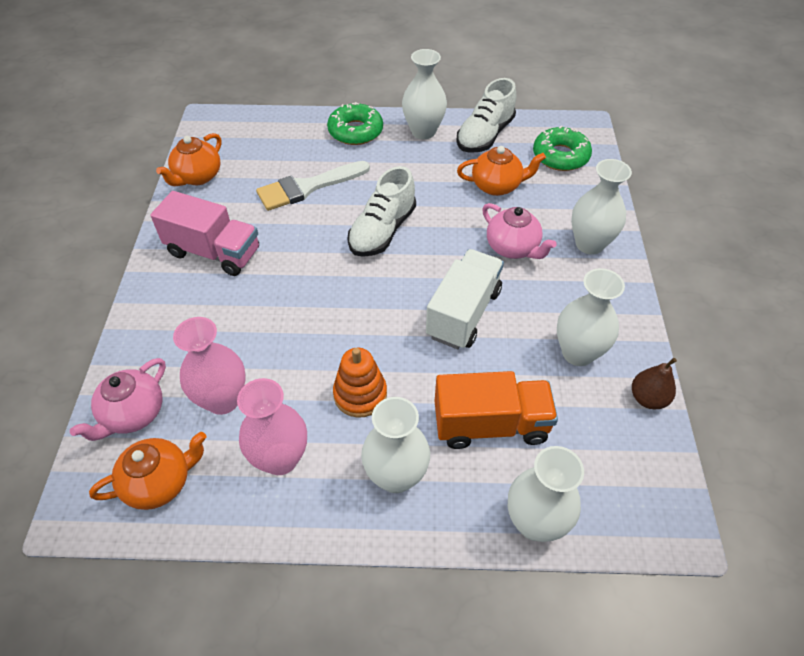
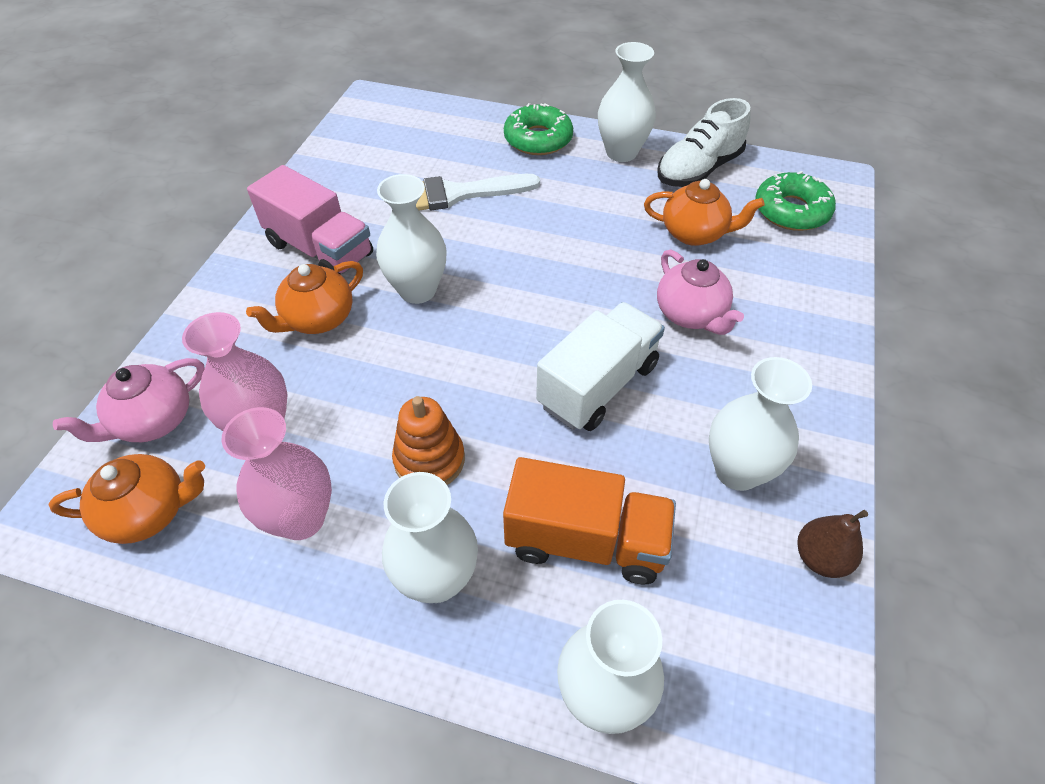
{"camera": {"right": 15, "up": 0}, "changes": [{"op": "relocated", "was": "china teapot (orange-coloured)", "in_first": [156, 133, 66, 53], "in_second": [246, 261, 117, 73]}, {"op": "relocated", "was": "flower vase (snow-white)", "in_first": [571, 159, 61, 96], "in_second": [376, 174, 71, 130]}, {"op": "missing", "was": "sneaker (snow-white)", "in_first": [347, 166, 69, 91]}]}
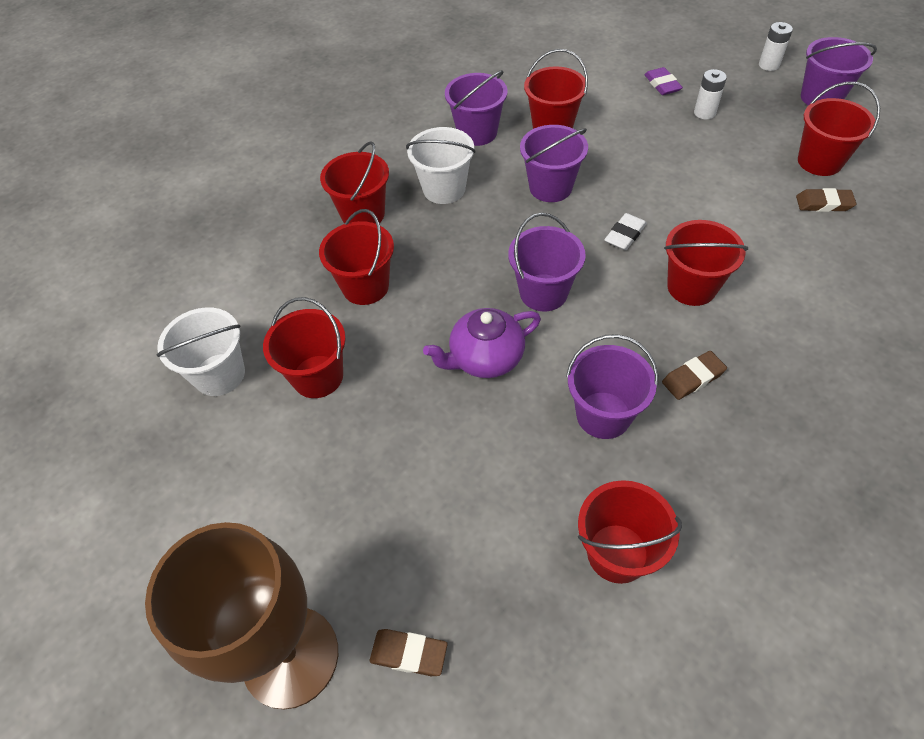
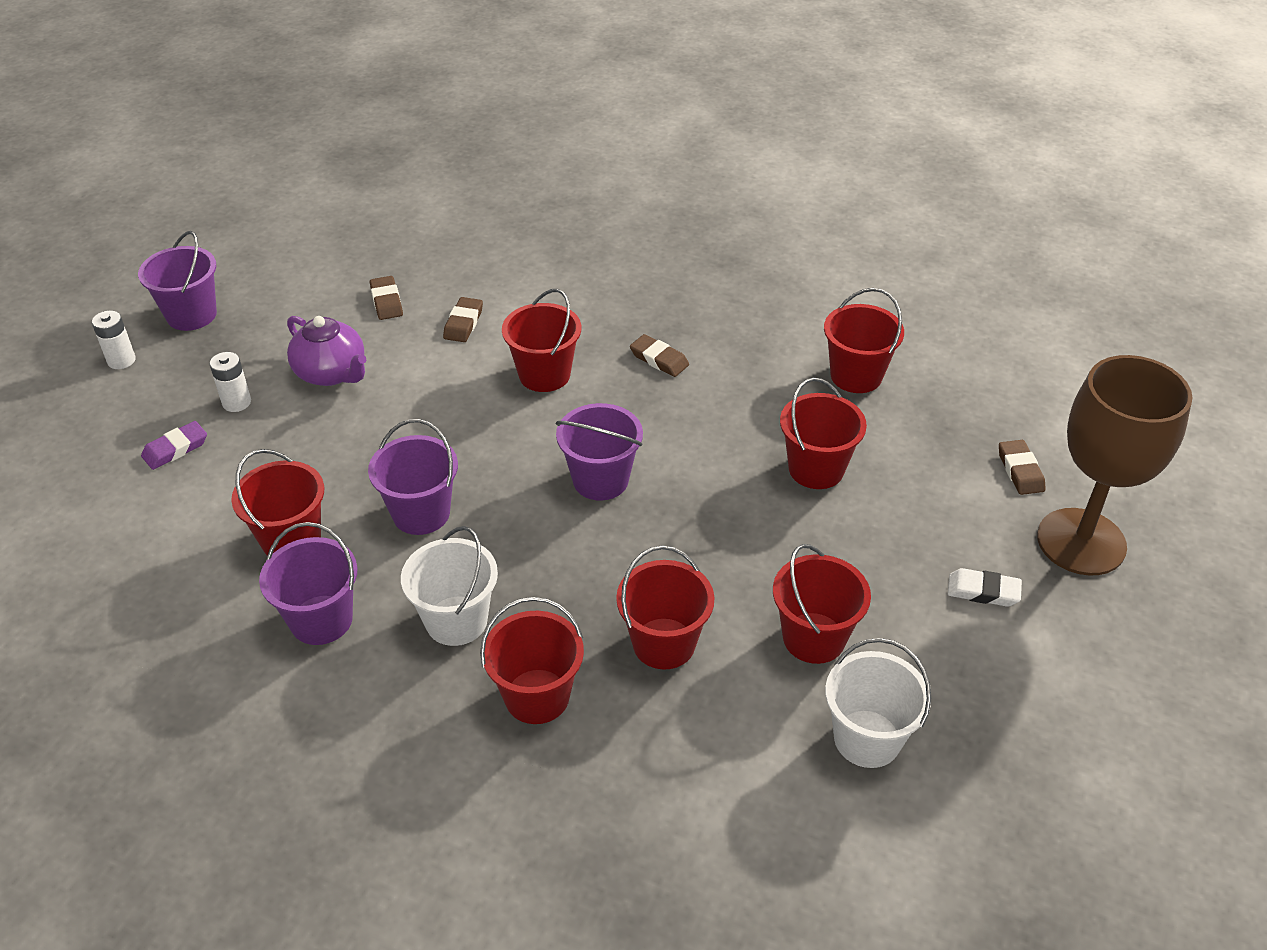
{"camera": {"right": -115, "up": -10}, "changes": [{"op": "relocated", "was": "china teapot (purple)", "in_first": [423, 308, 118, 70], "in_second": [287, 316, 79, 70]}, {"op": "appeared", "now": "gum eraser (brown)", "in_second": [443, 297, 40, 45]}, {"op": "relocated", "was": "sand bucket (scarlet)", "in_first": [798, 82, 82, 94], "in_second": [780, 378, 87, 111]}, {"op": "relocated", "was": "gum eraser (snow-white)", "in_first": [604, 213, 43, 37], "in_second": [948, 568, 74, 39]}, {"op": "missing", "was": "sand bucket (purple)", "in_first": [566, 334, 92, 105]}]}
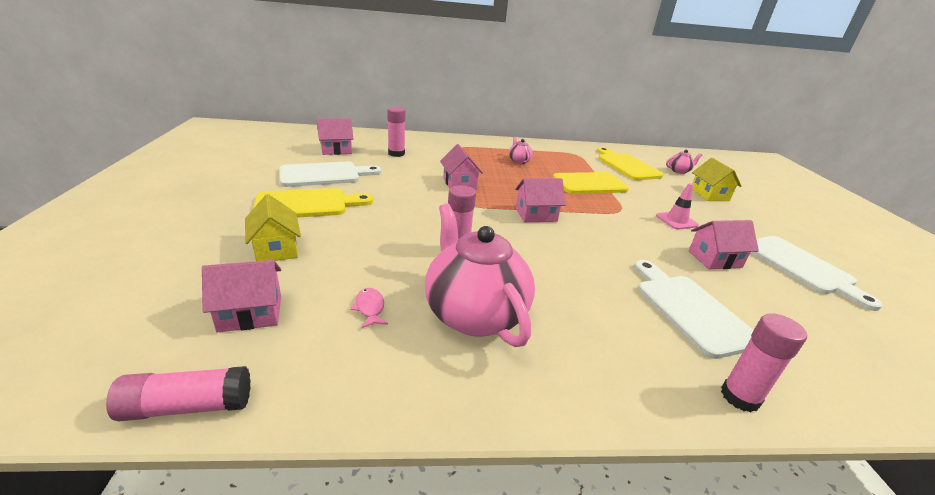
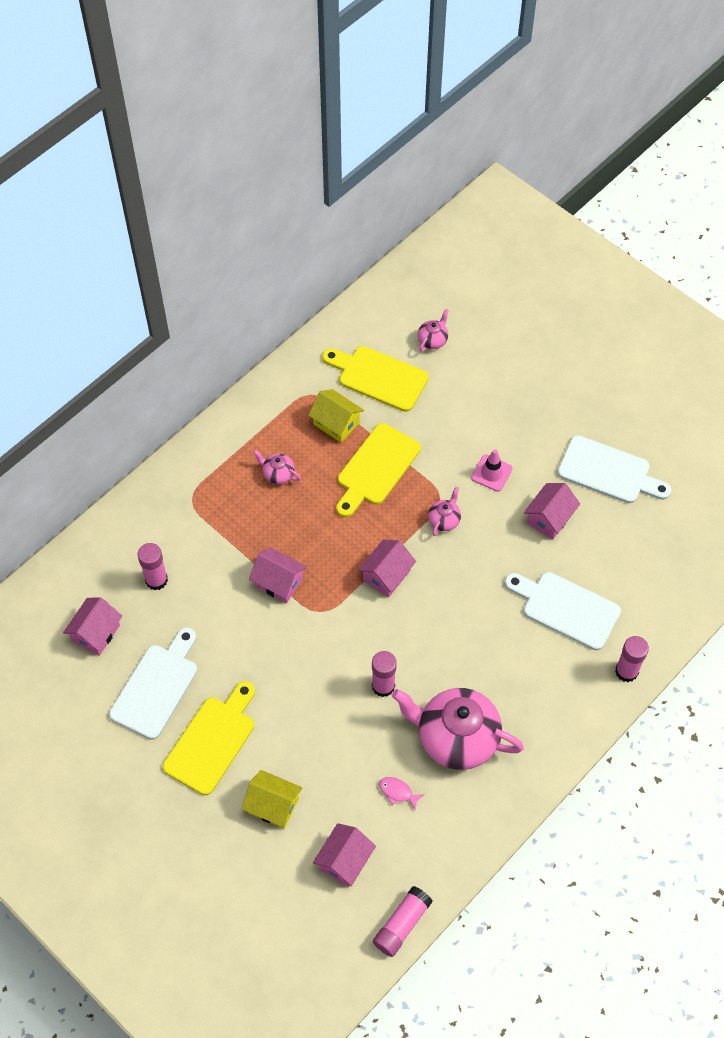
{"camera": {"right": -40, "up": 30}, "changes": [{"op": "relocated", "was": "toy house (golden)", "in_first": [692, 158, 49, 43], "in_second": [308, 389, 56, 54]}, {"op": "appeared", "now": "china teapot (pink)", "in_second": [428, 487, 33, 49]}]}
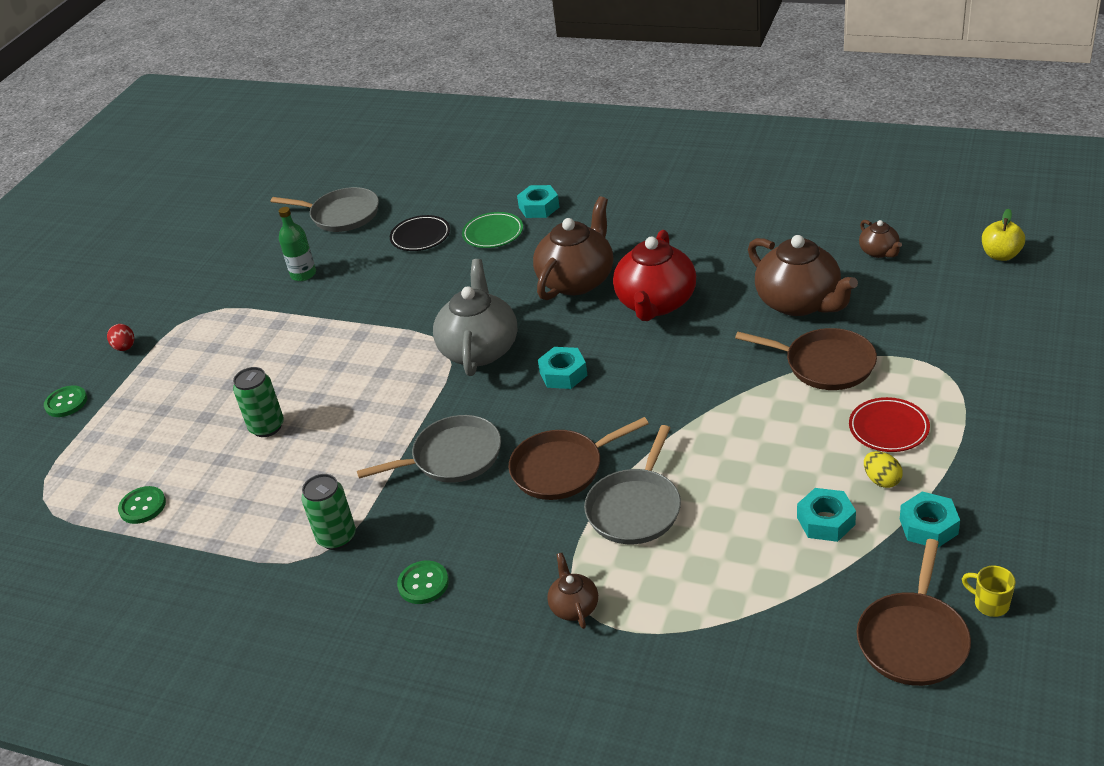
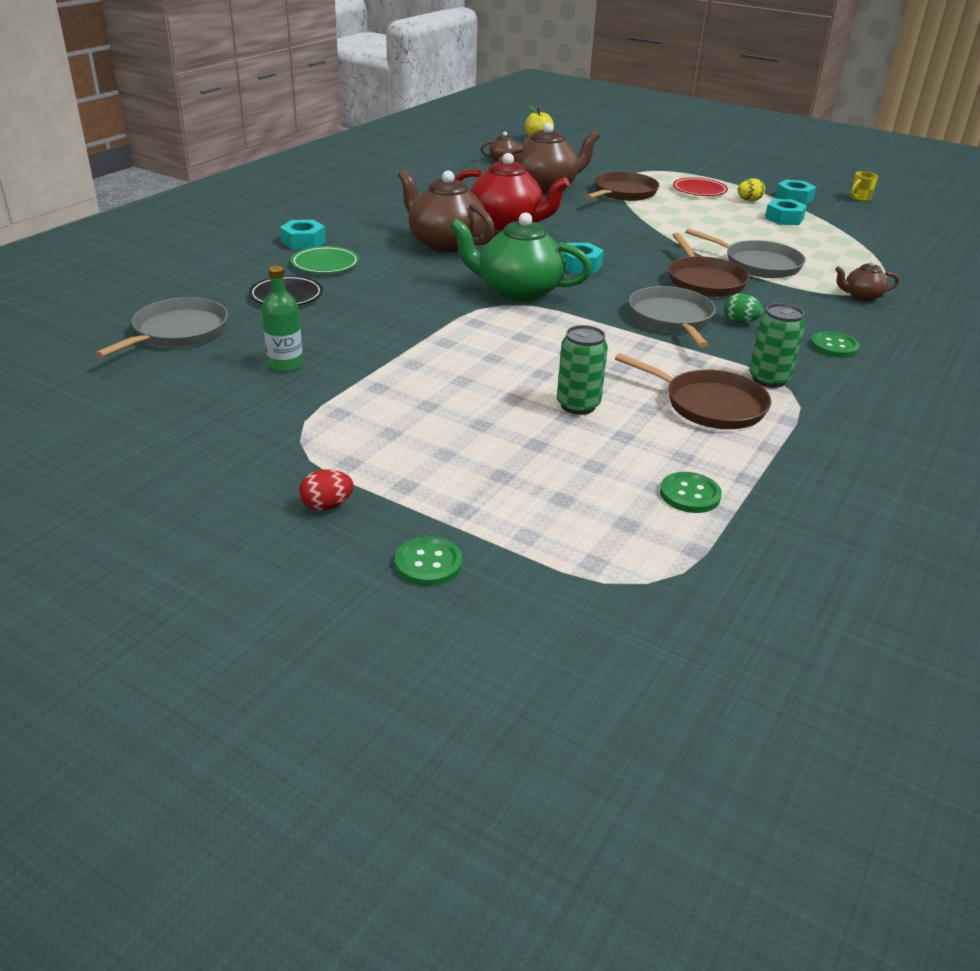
{"camera": {"right": -85, "up": -5}, "changes": [{"op": "colour", "was": "china teapot (grey)", "now": "china teapot (green)", "in_first": [433, 259, 84, 117], "in_second": [450, 212, 142, 90]}, {"op": "relocated", "was": "frying pan (brown)", "in_first": [856, 539, 115, 147], "in_second": [615, 353, 156, 76]}, {"op": "appeared", "now": "toy egg (green)", "in_second": [724, 293, 39, 30]}]}
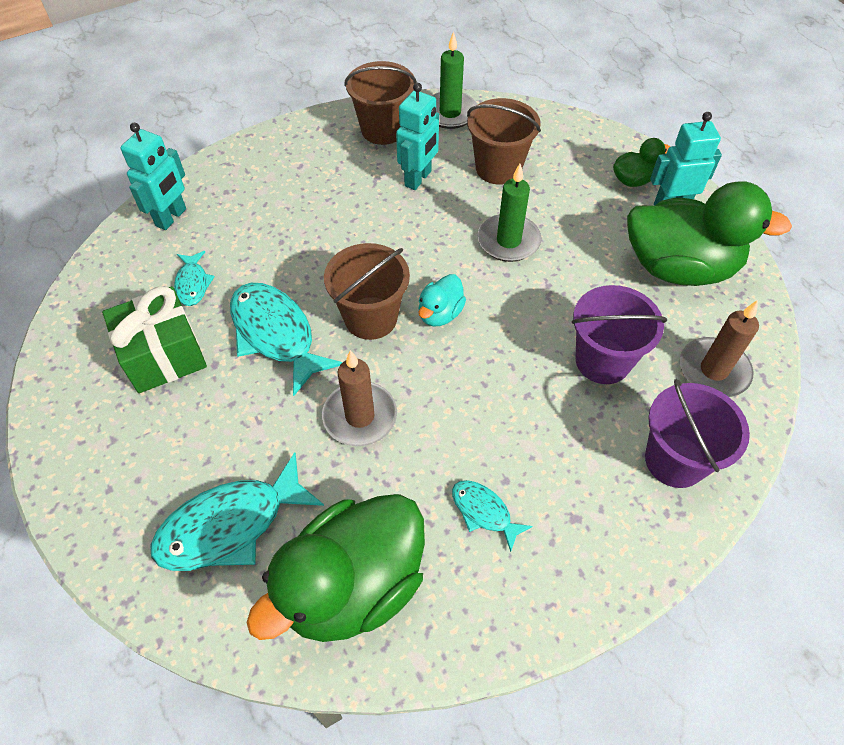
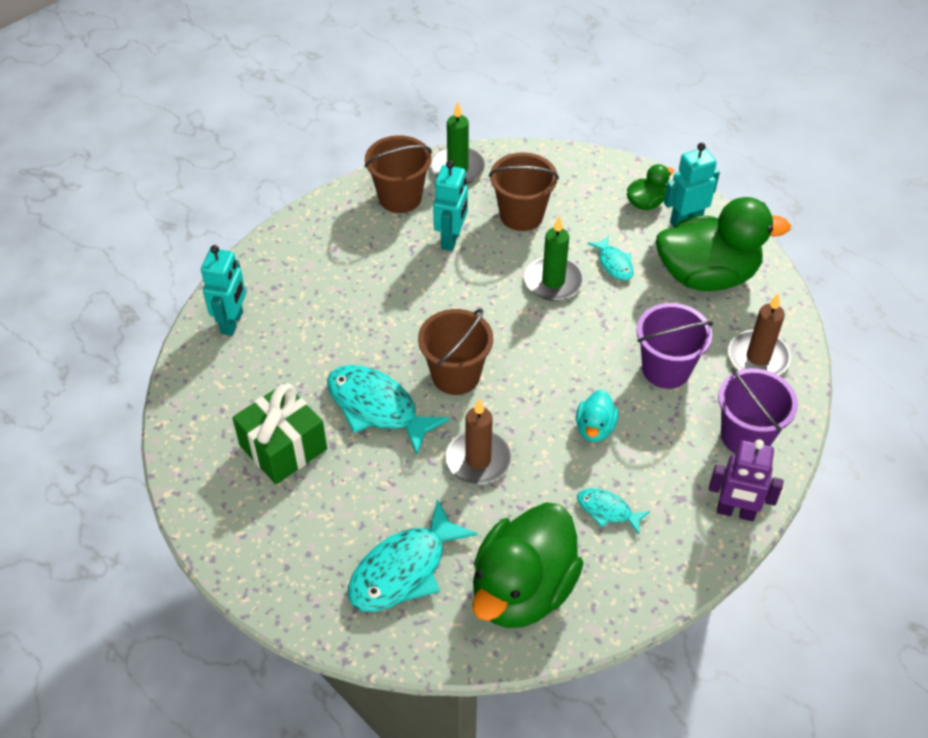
{"camera": {"right": -15, "up": -5}, "changes": [{"op": "relocated", "was": "rubber duck (turquoise)", "in_first": [419, 274, 47, 52], "in_second": [576, 390, 42, 52]}, {"op": "relocated", "was": "toy fish (turquoise)", "in_first": [174, 251, 41, 55], "in_second": [587, 236, 46, 45]}, {"op": "appeared", "now": "toy robot (purple)", "in_second": [709, 440, 75, 81]}]}
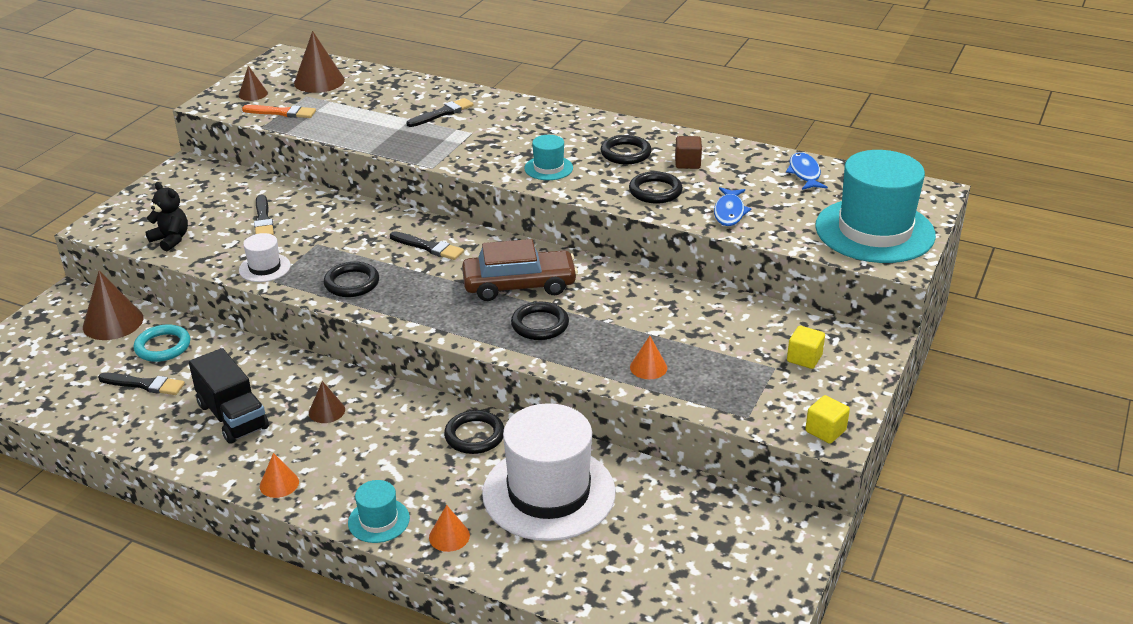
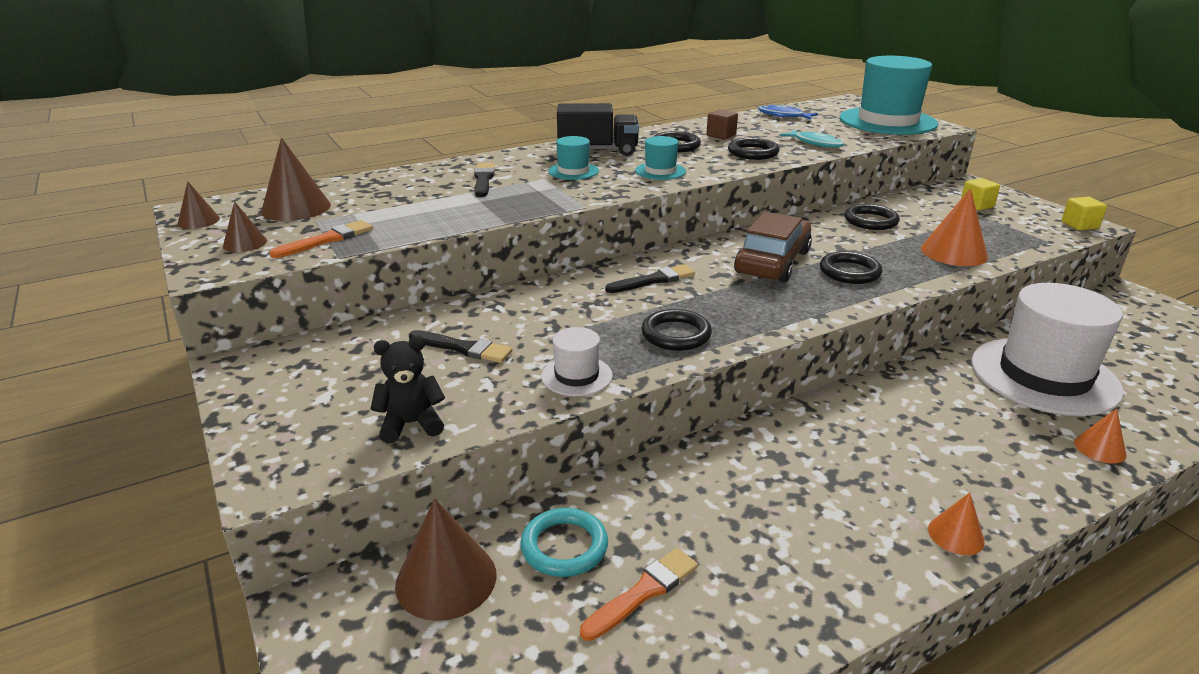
{"camera": {"right": -55, "up": -5}, "changes": [{"op": "relocated", "was": "solid cone (brown)", "in_first": [309, 381, 36, 42], "in_second": [178, 181, 42, 48]}, {"op": "relocated", "was": "hat (turquoise)", "in_first": [348, 480, 62, 63], "in_second": [548, 136, 51, 44]}, {"op": "relocated", "was": "truck (ebony)", "in_first": [189, 348, 80, 96], "in_second": [557, 103, 82, 53]}, {"op": "colour", "was": "paintbrush (ebony)", "now": "paintbrush (orange-coloured)", "in_first": [98, 373, 87, 22], "in_second": [580, 548, 118, 93]}, {"op": "colour", "was": "toy fish (cobalt)", "now": "toy fish (turquoise)", "in_first": [714, 187, 38, 39], "in_second": [780, 129, 64, 19]}, {"op": "relocated", "was": "torus (ebony)", "in_first": [444, 410, 60, 44], "in_second": [845, 204, 55, 26]}, {"op": "size", "was": "solid cone (orange-coloured)", "in_first": [630, 336, 37, 43], "in_second": [921, 188, 67, 78], "ratio": 1.77}]}
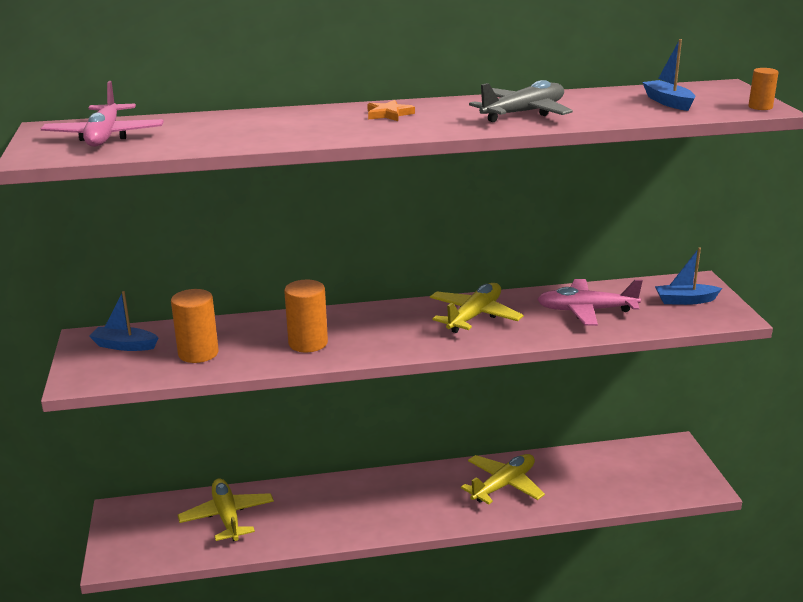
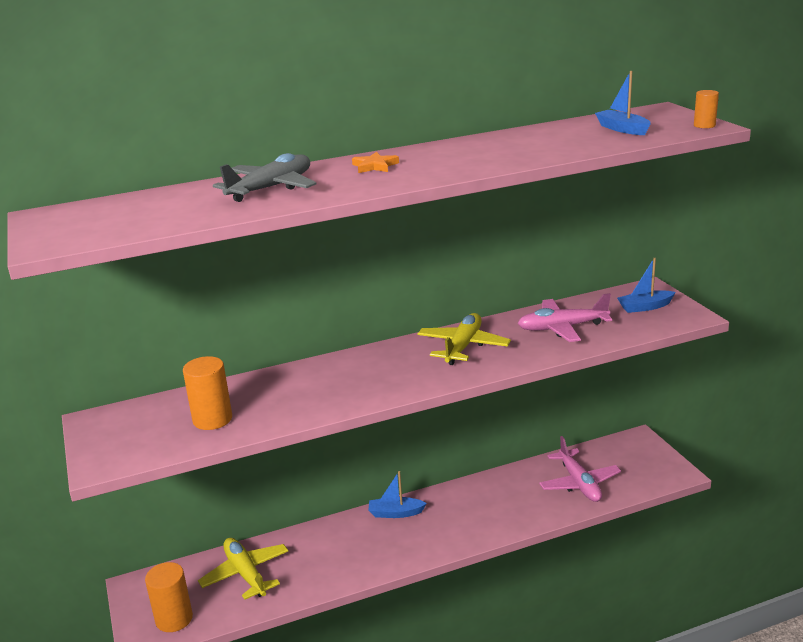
{"camera": {"right": -10, "up": 0}, "changes": [{"op": "relocated", "was": "cylinder (orange-coloured)", "in_first": [284, 280, 44, 72], "in_second": [145, 562, 48, 70]}, {"op": "relocated", "was": "plane (grey)", "in_first": [469, 80, 104, 42], "in_second": [213, 153, 104, 49]}, {"op": "relocated", "was": "toy boat (cobalt)", "in_first": [89, 291, 70, 60], "in_second": [368, 471, 59, 47]}, {"op": "relocated", "was": "plane (pink)", "in_first": [41, 81, 123, 66], "in_second": [539, 436, 82, 66]}, {"op": "missing", "was": "plane (golden)", "in_first": [461, 454, 84, 50]}]}
